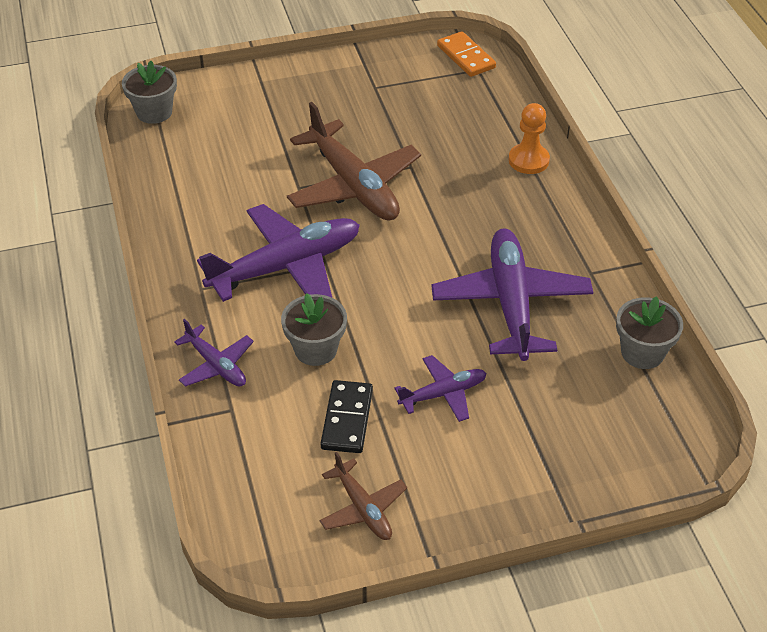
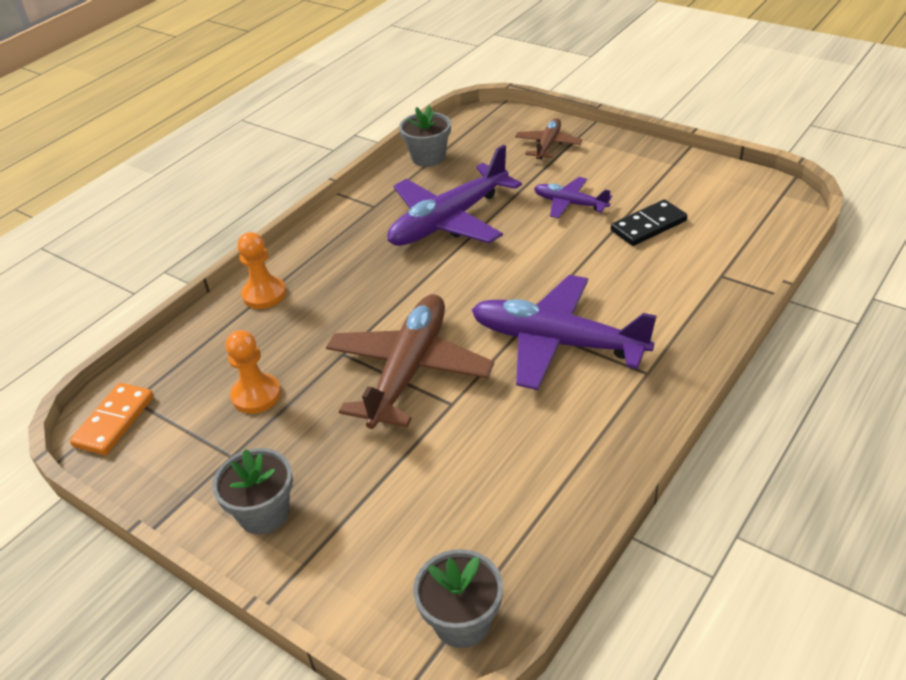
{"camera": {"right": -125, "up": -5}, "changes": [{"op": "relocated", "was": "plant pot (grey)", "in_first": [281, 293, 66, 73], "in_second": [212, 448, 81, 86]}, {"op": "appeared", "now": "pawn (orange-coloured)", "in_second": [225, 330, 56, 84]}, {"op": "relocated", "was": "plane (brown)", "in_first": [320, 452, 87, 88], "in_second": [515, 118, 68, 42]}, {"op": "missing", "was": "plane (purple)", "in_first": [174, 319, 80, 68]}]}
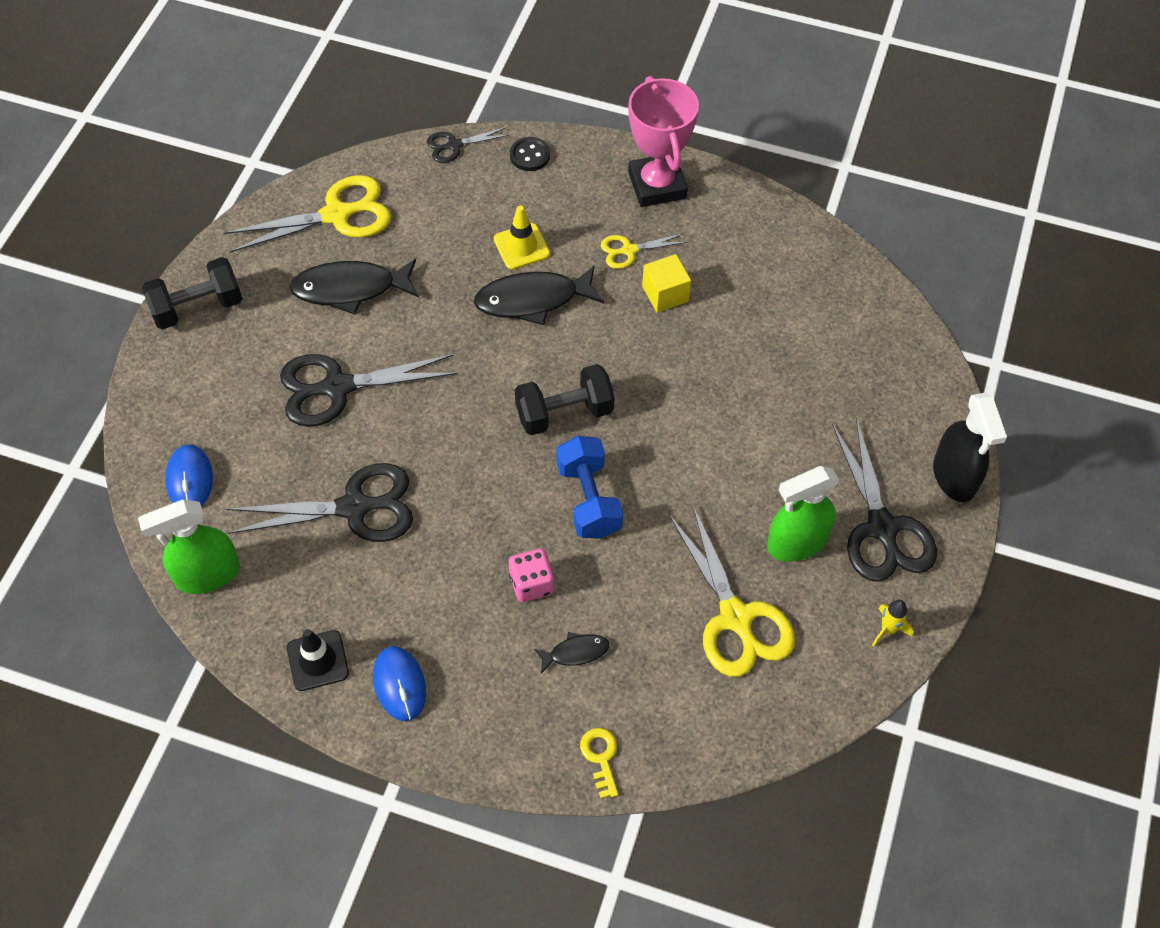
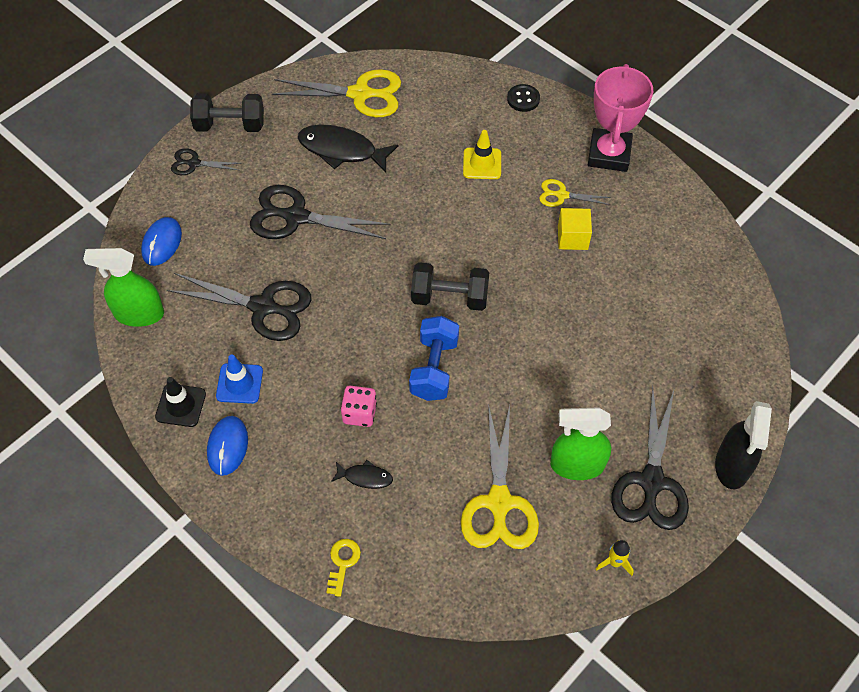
{"camera": {"right": 25, "up": 0}, "changes": [{"op": "relocated", "was": "shears (ebony)", "in_first": [427, 127, 82, 36], "in_second": [171, 148, 71, 27]}, {"op": "appeared", "now": "road cone (cobalt)", "in_second": [216, 354, 47, 50]}, {"op": "missing", "was": "toy fish (ebony)", "in_first": [474, 265, 130, 60]}]}
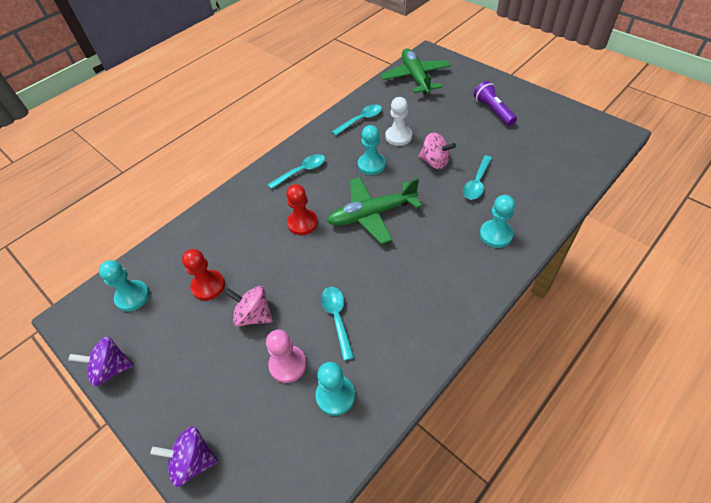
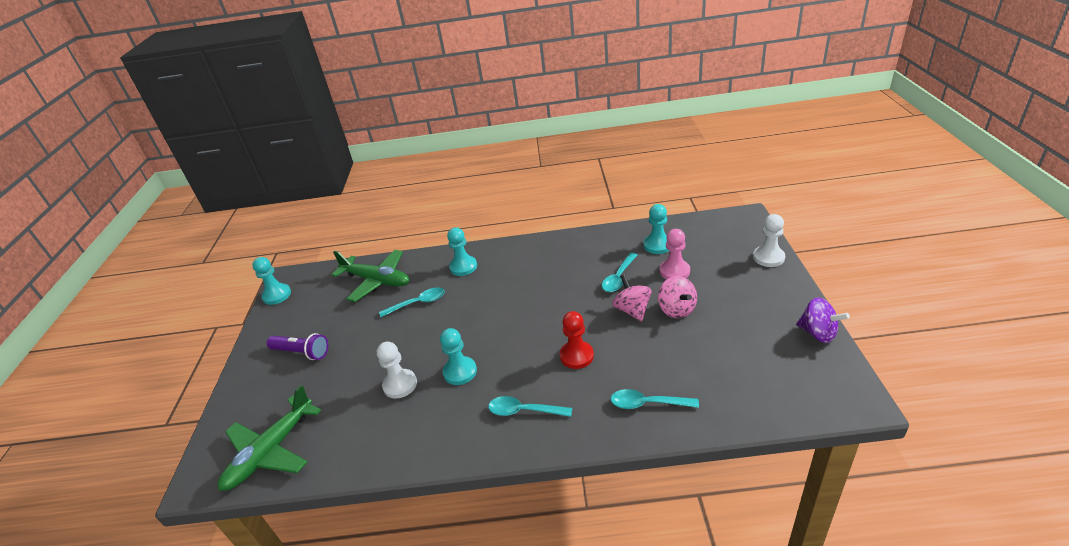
{"camera": {"right": -135, "up": -15}, "changes": [{"op": "relocated", "was": "pawn (turquoise)", "in_first": [99, 260, 51, 51], "in_second": [252, 257, 39, 48]}, {"op": "spun", "was": "flashlight (purple)", "in_first": [474, 81, 43, 45], "in_second": [267, 333, 61, 27], "clockwise": -90}, {"op": "relocated", "was": "plane (green)", "in_first": [327, 177, 95, 67], "in_second": [331, 250, 78, 52]}, {"op": "relocated", "was": "teaspoon (turquoise)", "in_first": [332, 104, 50, 32], "in_second": [611, 389, 88, 20]}, {"op": "relocated", "was": "toy top (pink)", "in_first": [419, 132, 37, 37], "in_second": [612, 274, 40, 48]}, {"op": "exchanged", "was": "toy top (purple)", "now": "pawn (snow-white)", "in_first": [150, 426, 68, 61], "in_second": [753, 214, 32, 53]}, {"op": "missing", "was": "pawn (scarlet)", "in_first": [182, 249, 43, 52]}]}
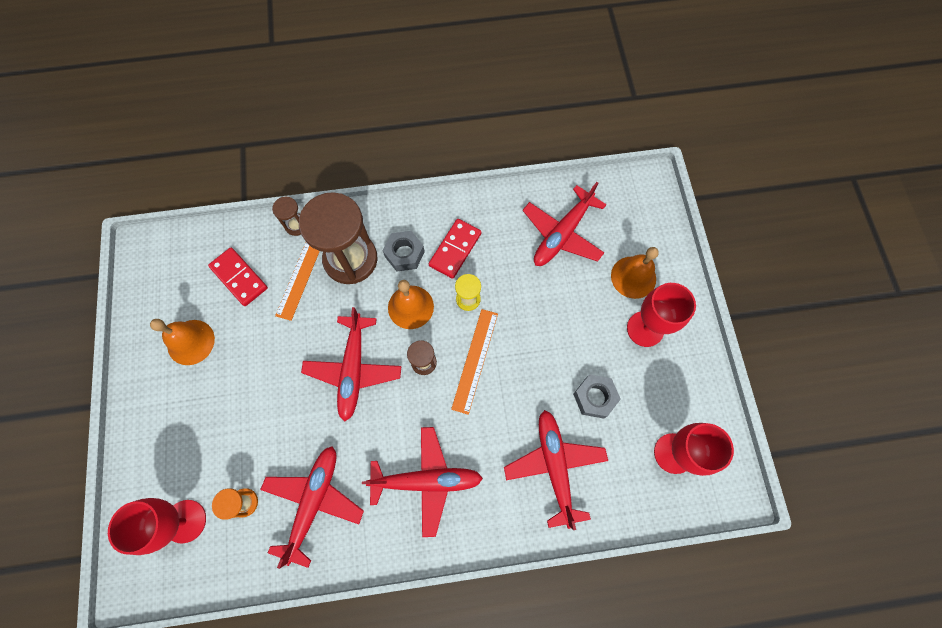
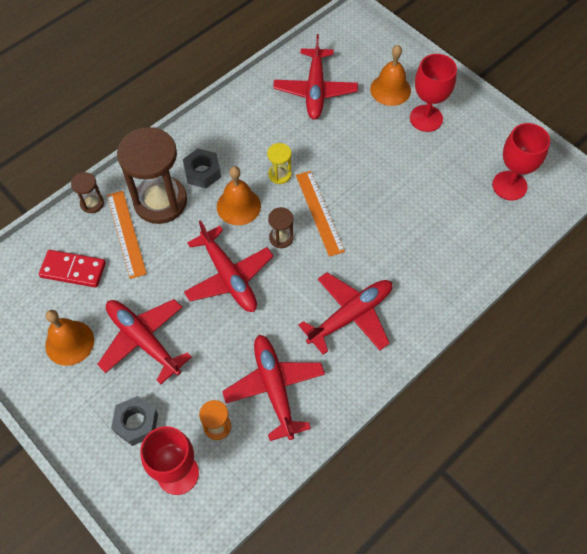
{"camera": {"right": -35, "up": -10}, "changes": [{"op": "relocated", "was": "plane (scarlet)", "in_first": [504, 410, 104, 120], "in_second": [97, 299, 95, 85]}, {"op": "relocated", "was": "hex nut (grey)", "in_first": [573, 375, 48, 44], "in_second": [111, 396, 47, 50]}, {"op": "missing", "was": "domino piece (scarlet)", "in_first": [429, 219, 52, 60]}]}
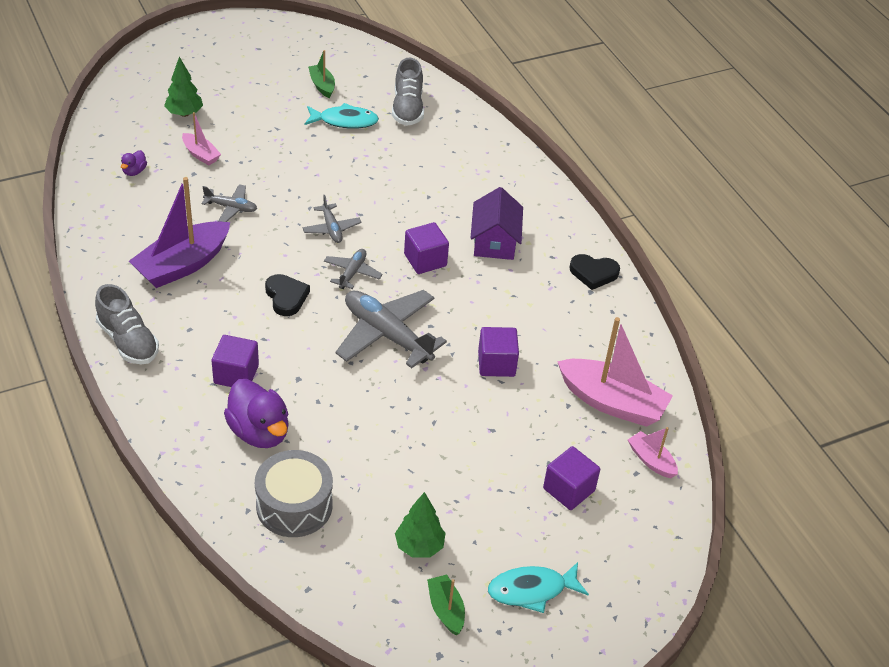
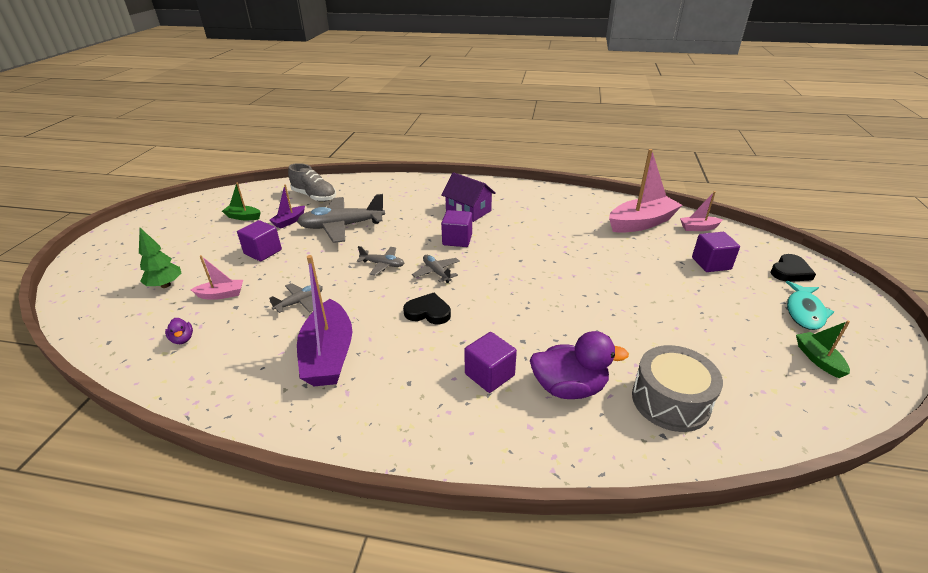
{"camera": {"right": -50, "up": -10}, "changes": [{"op": "relocated", "was": "block (purple)", "in_first": [478, 327, 41, 50], "in_second": [237, 220, 45, 41]}, {"op": "exchanged", "was": "toy fish (turquoise)", "now": "toy boat (purple)", "in_first": [304, 103, 75, 26], "in_second": [269, 184, 36, 45]}, {"op": "relocated", "was": "plane (grey)", "in_first": [335, 290, 112, 78], "in_second": [297, 194, 88, 49]}, {"op": "relocated", "was": "heart (ebony)", "in_first": [569, 254, 51, 36], "in_second": [771, 254, 45, 28]}, {"op": "spun", "was": "toy boat (green)", "in_first": [427, 575, 38, 60], "in_second": [796, 320, 54, 58], "clockwise": 60}, {"op": "missing", "was": "sneaker (grey)", "in_first": [95, 284, 64, 80]}, {"op": "missing", "was": "toy tree (green)", "in_first": [395, 492, 51, 66]}]}
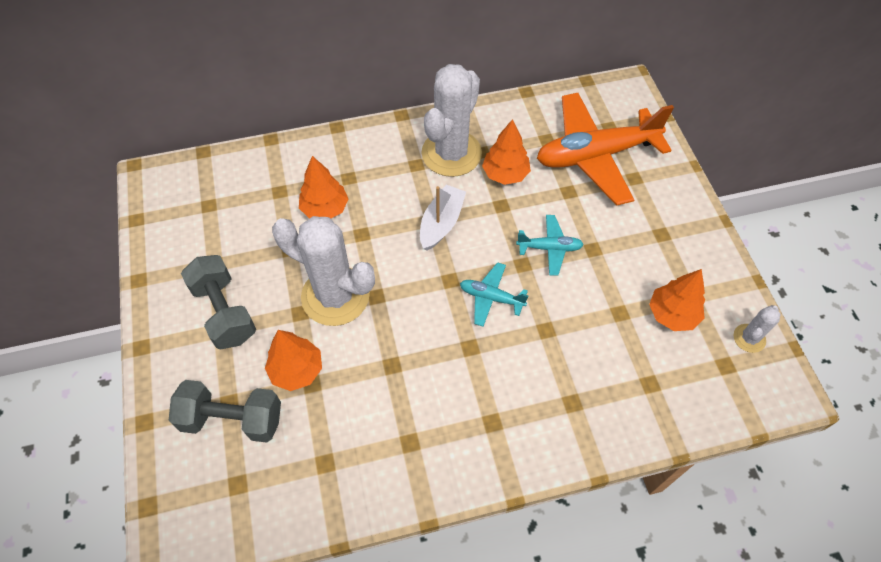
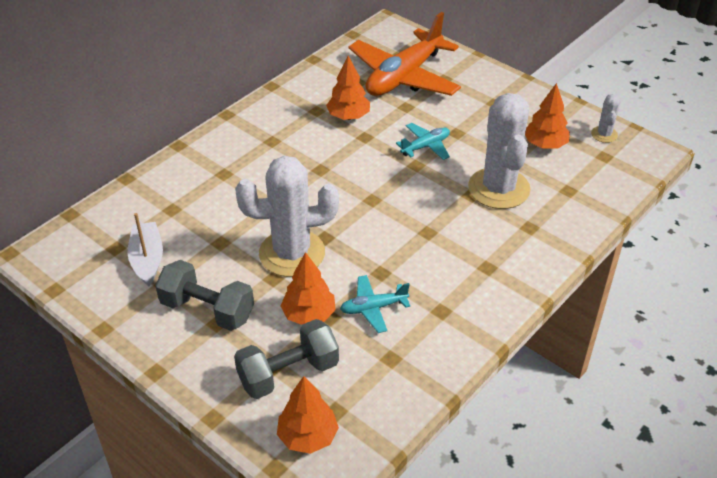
{"camera": {"right": -35, "up": -15}, "changes": [{"op": "relocated", "was": "toy boat (snow-white)", "in_first": [420, 185, 46, 66], "in_second": [128, 213, 35, 73]}, {"op": "relocated", "was": "toy tree (orange-coloured)", "in_first": [299, 156, 49, 63], "in_second": [277, 376, 62, 78]}, {"op": "relocated", "was": "plane (turquoise)", "in_first": [460, 262, 68, 65], "in_second": [340, 275, 70, 58]}, {"op": "relocated", "was": "prickly plant (snow-white)", "in_first": [421, 64, 61, 113], "in_second": [468, 93, 62, 116]}]}
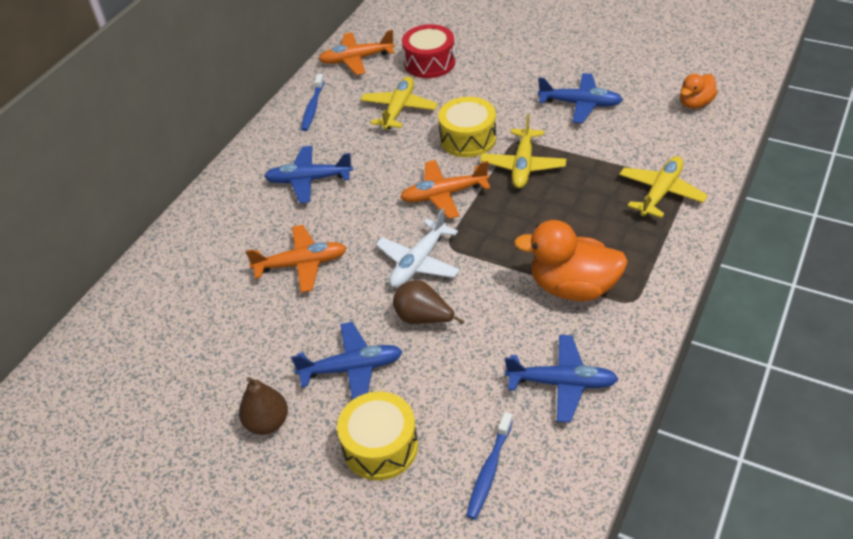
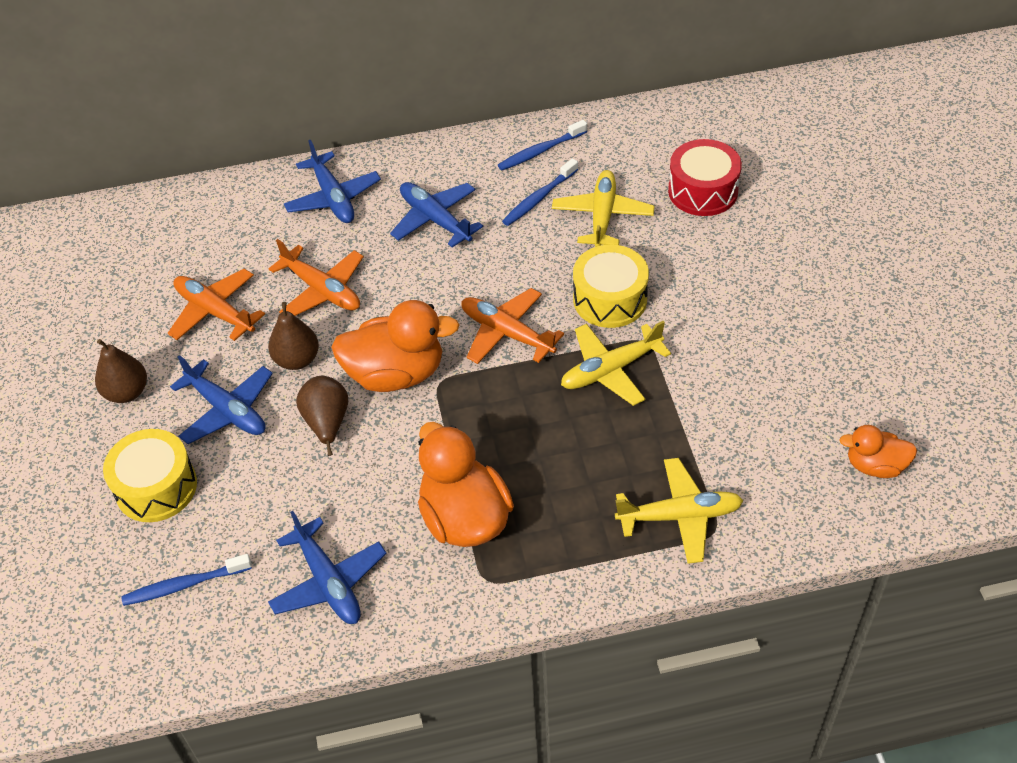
{"camera": {"right": 50, "up": 5}, "changes": [{"op": "relocated", "was": "plane (orange-coloured)", "in_first": [319, 30, 76, 45], "in_second": [167, 269, 98, 72]}, {"op": "appeared", "now": "pear (brown)", "in_second": [268, 302, 51, 68]}, {"op": "relocated", "was": "plane (cobalt)", "in_first": [538, 73, 85, 50], "in_second": [284, 140, 97, 83]}, {"op": "exchanged", "was": "plane (snow-white)", "now": "rubber duck (orange-coloured)", "in_first": [376, 208, 84, 80], "in_second": [331, 300, 128, 92]}, {"op": "appeared", "now": "dental brush (cobalt)", "in_second": [502, 158, 76, 68]}, {"op": "spun", "was": "plane (golden)", "in_first": [360, 76, 78, 54], "in_second": [552, 170, 103, 77], "clockwise": -60}]}
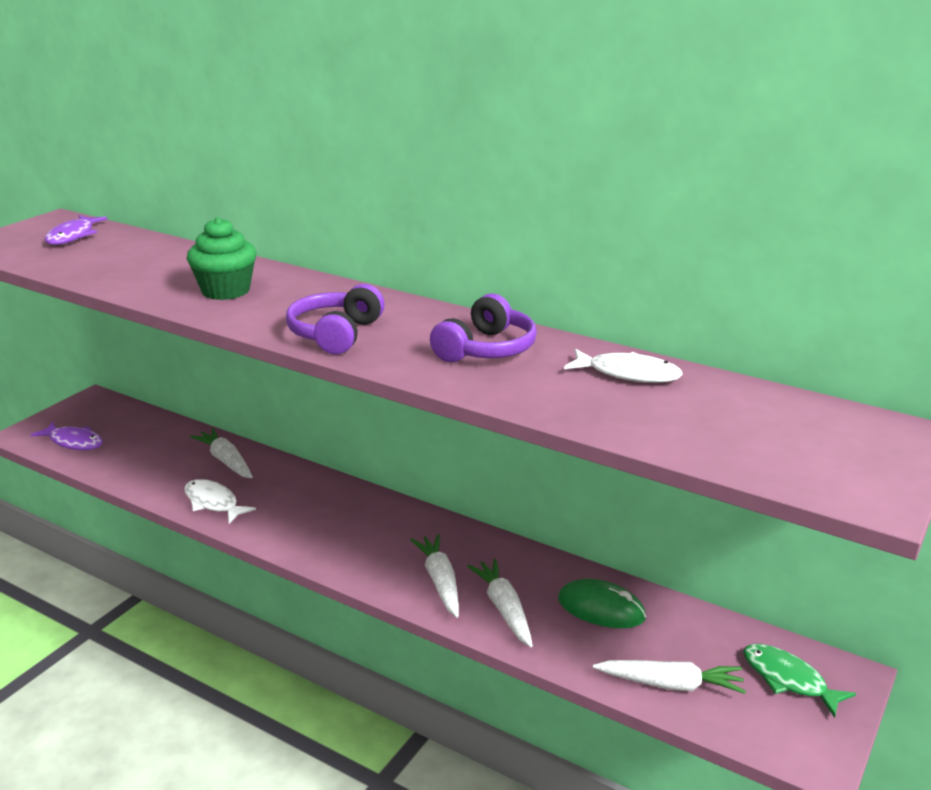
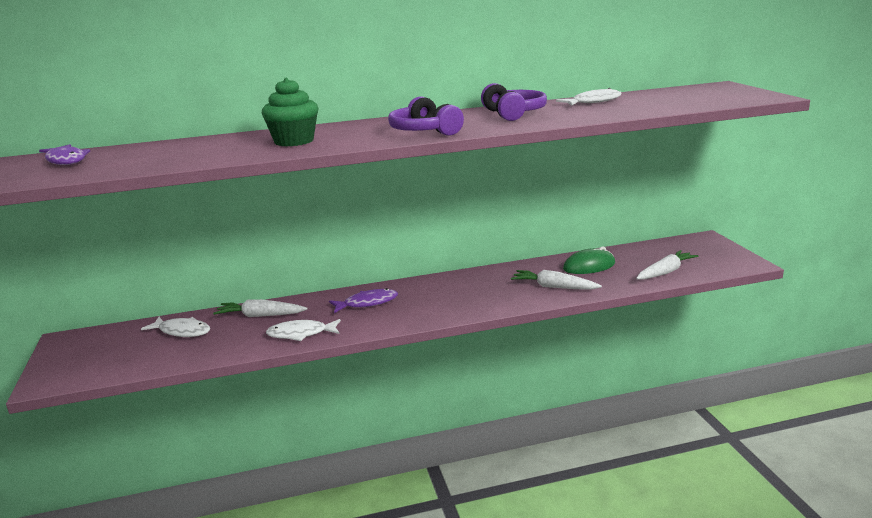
{"camera": {"right": -45, "up": -5}, "changes": [{"op": "appeared", "now": "toy fish (snow-white)", "in_second": [141, 317, 69, 20]}, {"op": "relocated", "was": "toy fish (purple)", "in_first": [31, 422, 72, 28], "in_second": [329, 288, 69, 25]}, {"op": "missing", "was": "carrot (snow-white)", "in_first": [410, 534, 49, 84]}, {"op": "missing", "was": "toy fish (green)", "in_first": [743, 644, 113, 74]}]}
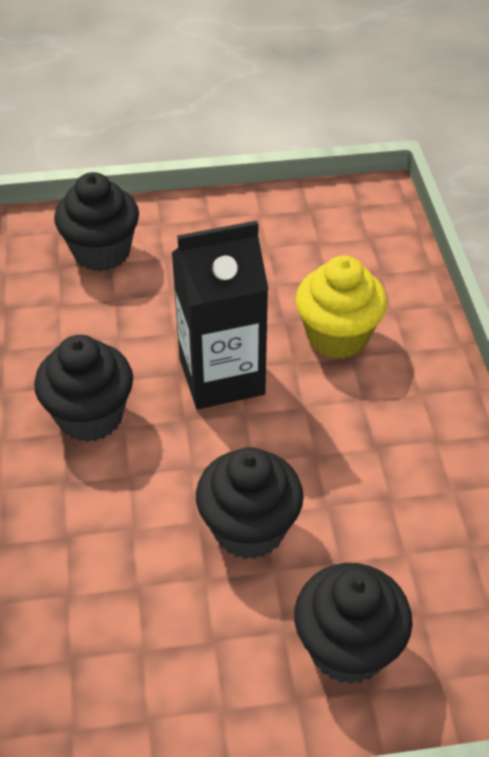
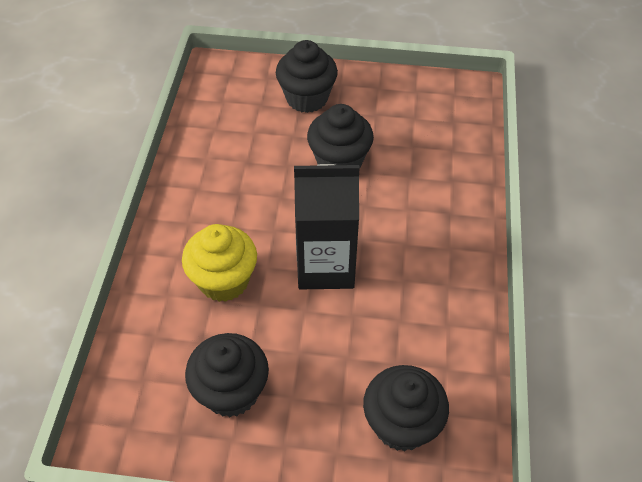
{"camera": {"right": -165, "up": 5}, "changes": [{"op": "relocated", "was": "fairy cake (ebony)", "in_first": [34, 335, 99, 107], "in_second": [185, 333, 84, 84]}]}
